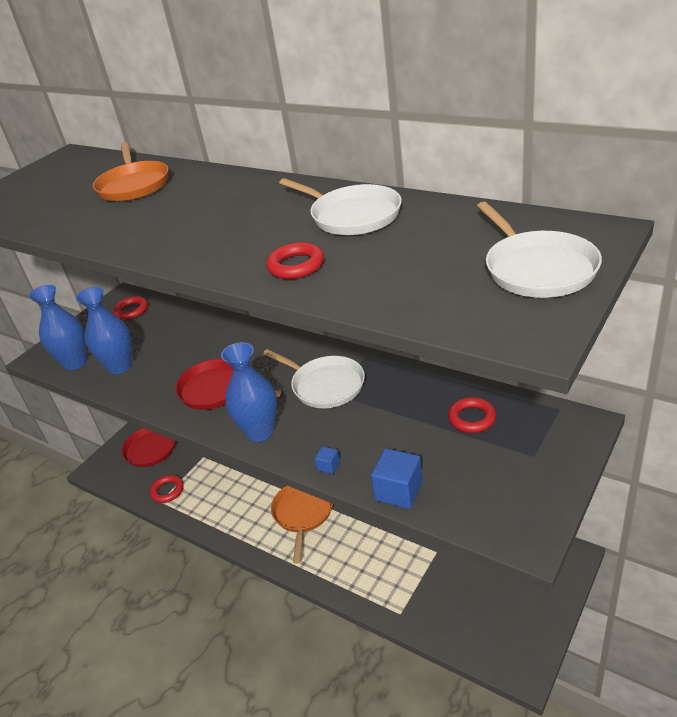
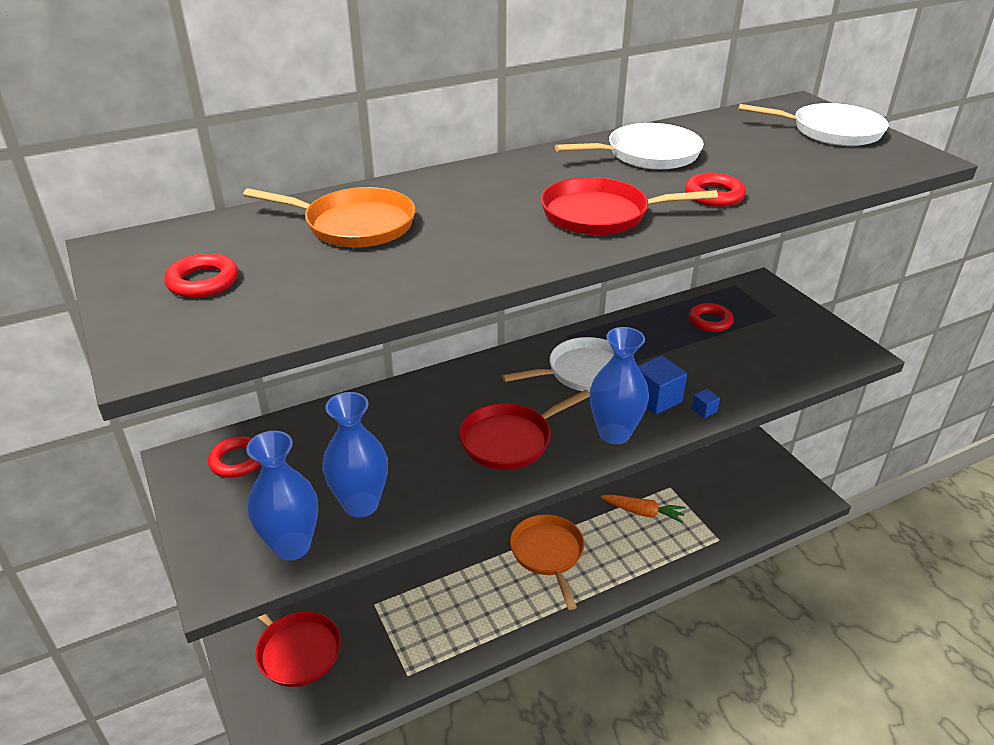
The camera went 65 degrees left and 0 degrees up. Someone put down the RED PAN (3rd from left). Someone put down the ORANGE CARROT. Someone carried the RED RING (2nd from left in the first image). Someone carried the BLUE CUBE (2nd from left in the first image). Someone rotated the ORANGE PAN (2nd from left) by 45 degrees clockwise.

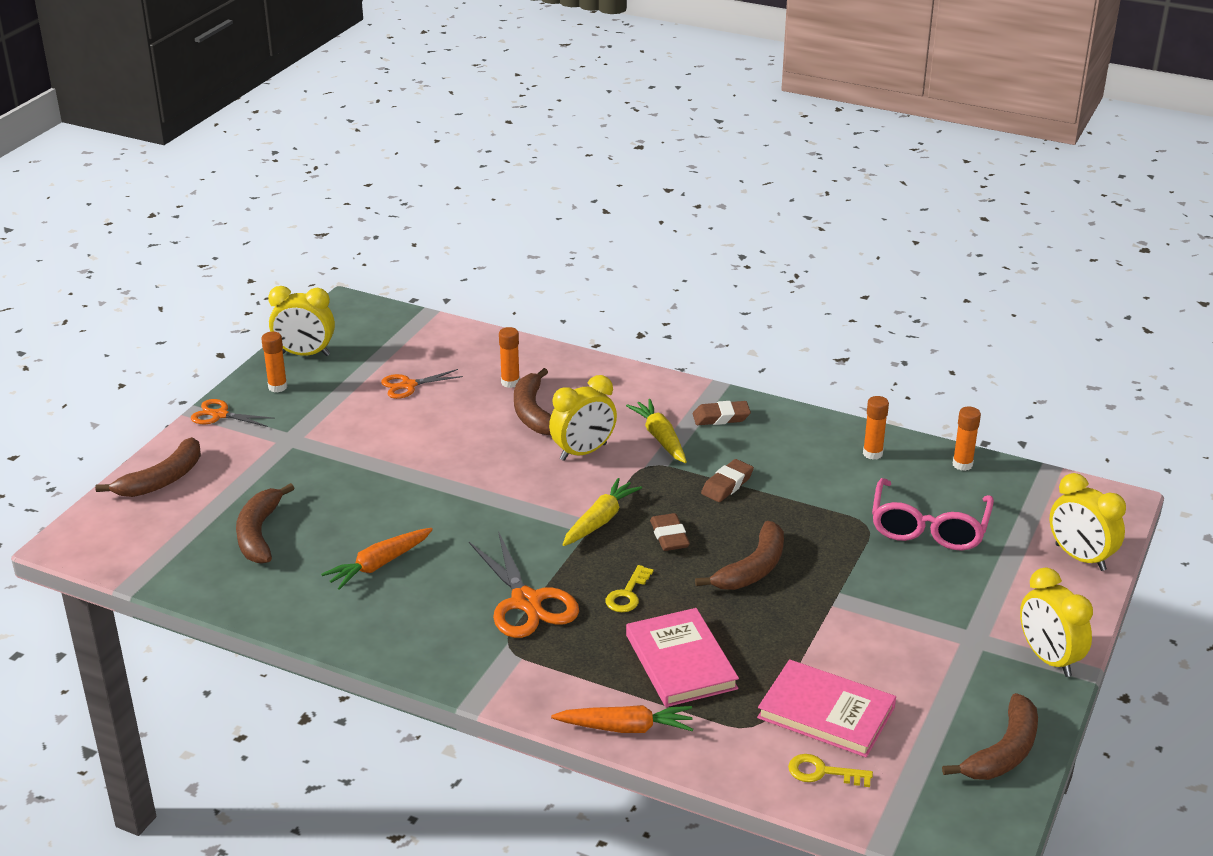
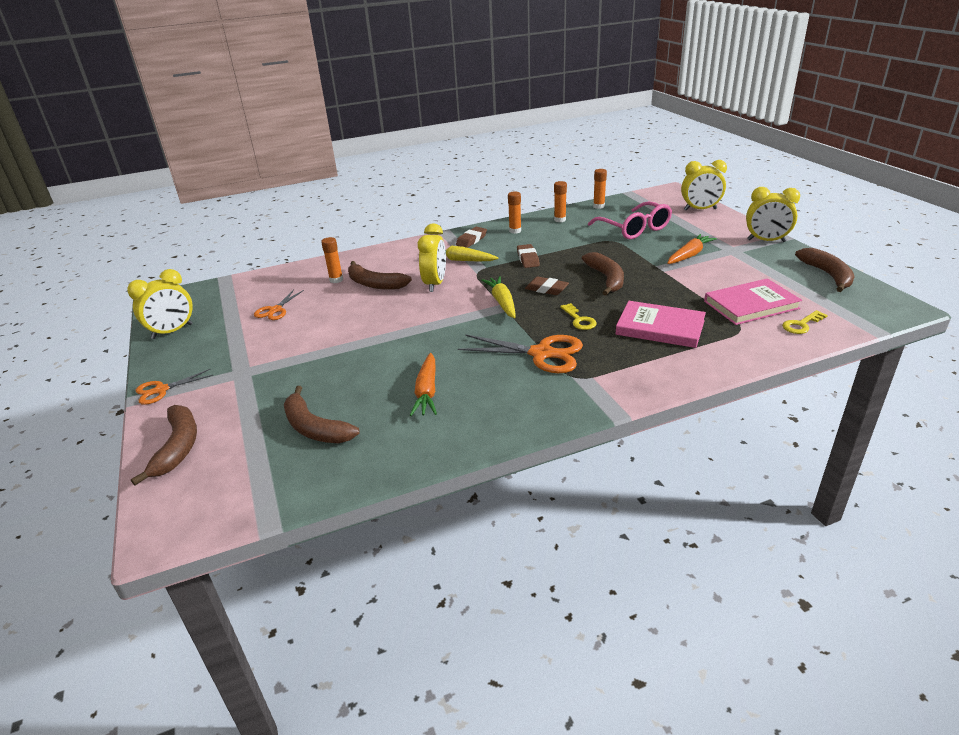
The camera went 45 degrees left and 0 degrees up. Someone carried the ORANGE GLUE STICK (1st from left in the first image). Someone carried the ORANGE CARROT (2nd from left).

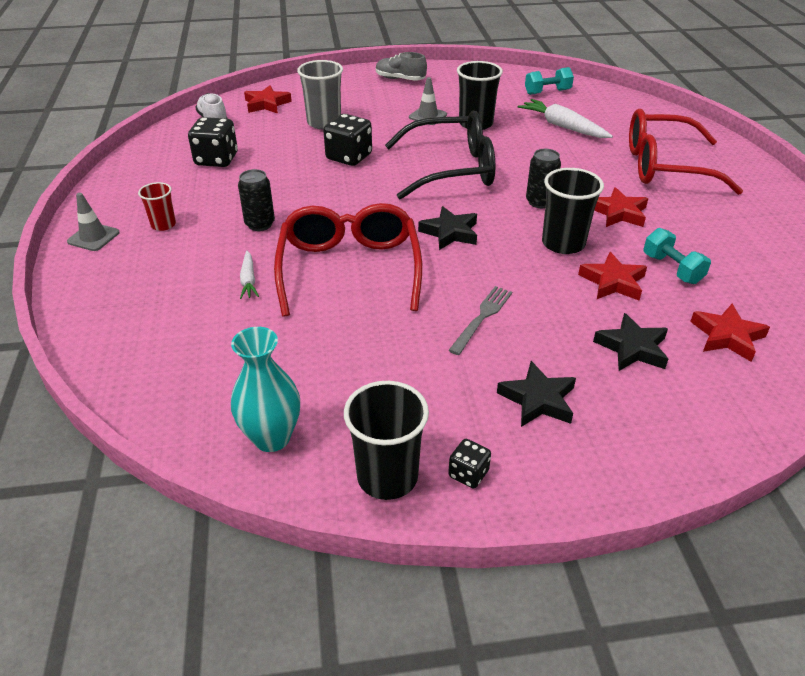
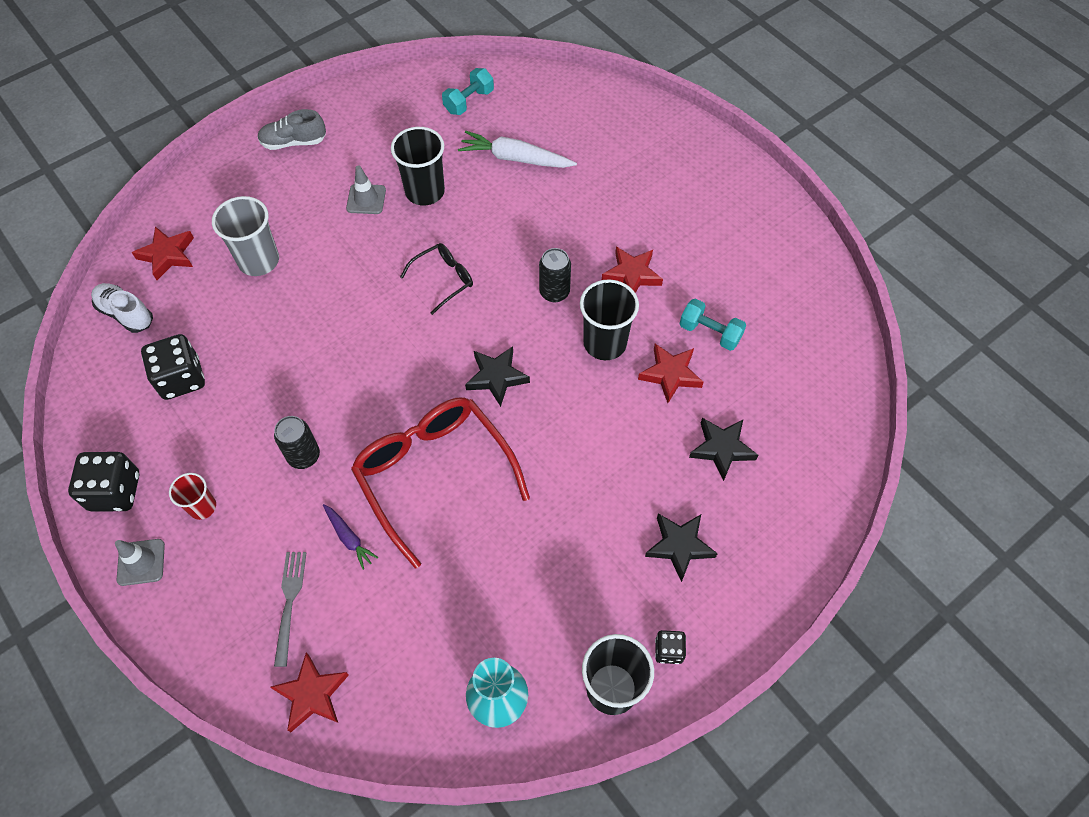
The camera went 30 degrees left and 20 degrees up. Someone took away the RED GLASSES (2nd from left). Someone carried the BLACK DICE (2nd from left in the first image). Someone carried the GREY FORK. Someone carried the RED STAR (4th from left in the first image). Someone repainted the WHITE CARROT (1st from left), which became the PURPLE CARROT. Someone scaled the BLACK GLASSES by 0.49.

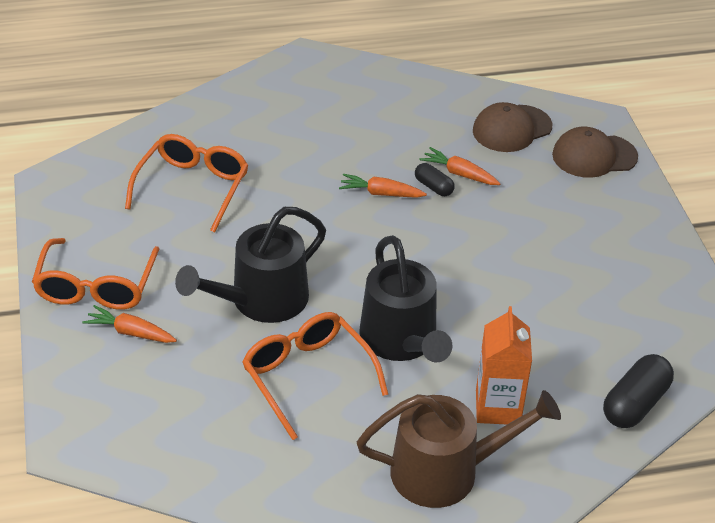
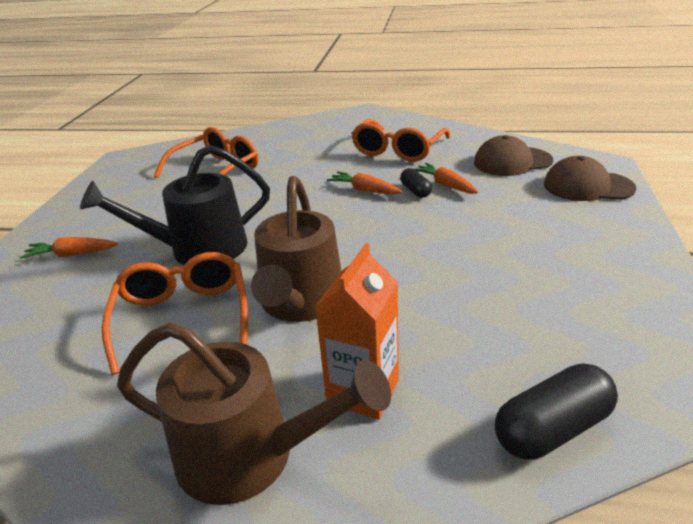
The camera went 25 degrees right and 10 degrees down. Someone carried the ORANGE GLASSES (1st from left in the first image). Someone repainted the BLACK WATERING CAN (2nd from left), which became the BROWN WATERING CAN (2nd from left). Someone rotated the ORANGE CARROT (1st from left) by 45 degrees counterclockwise.

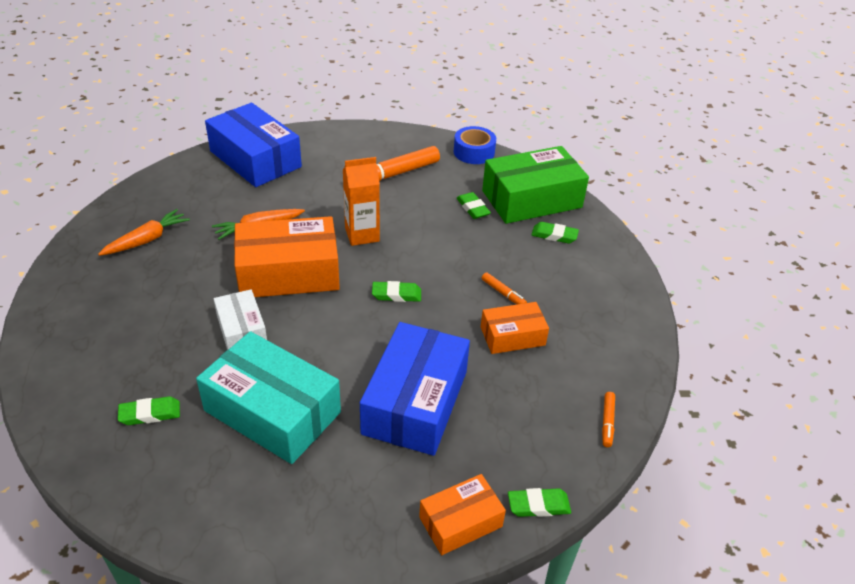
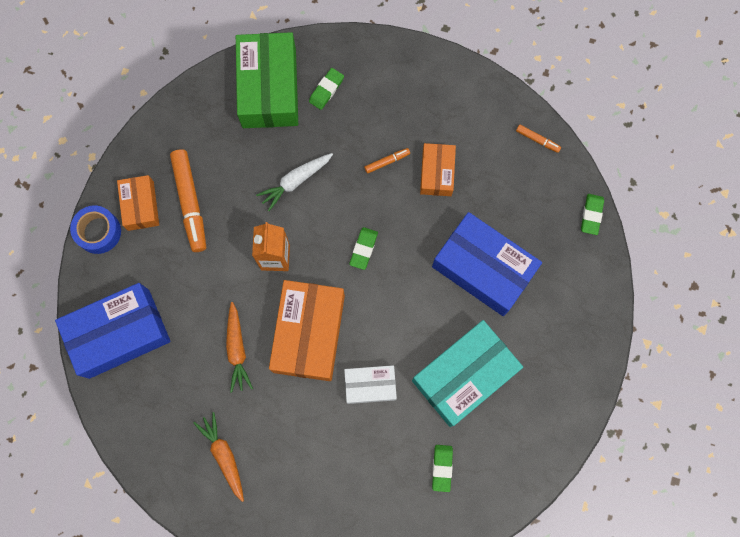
The camera went 70 degrees left and 35 degrees up. Someone took away the GREEN ERASER (3rd from left). Someone put down the WHITE CARROT. Someone carried the ORANGE BOX (2nd from left in the first image). Someone carried the BLUE TAPE.

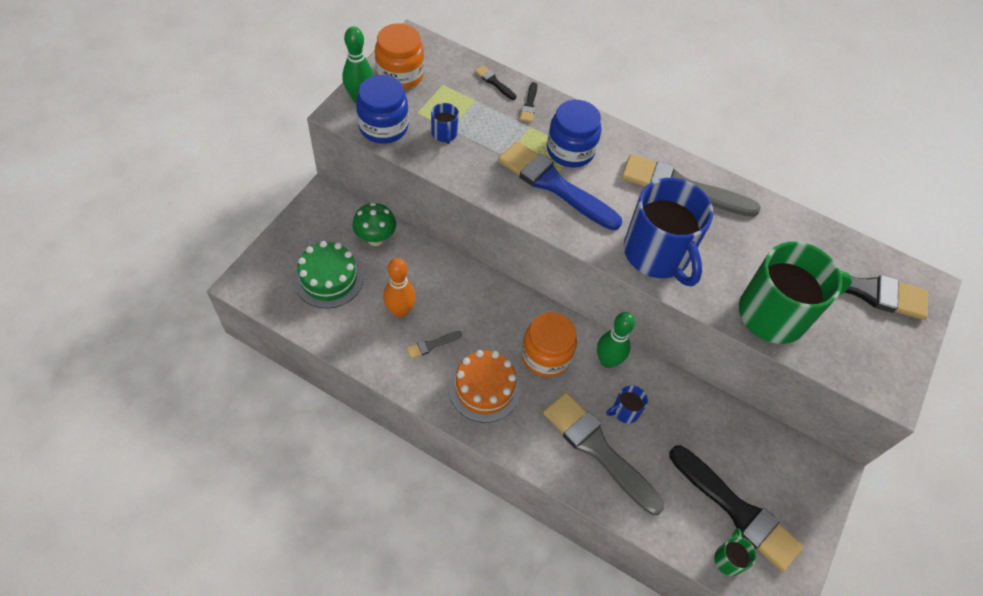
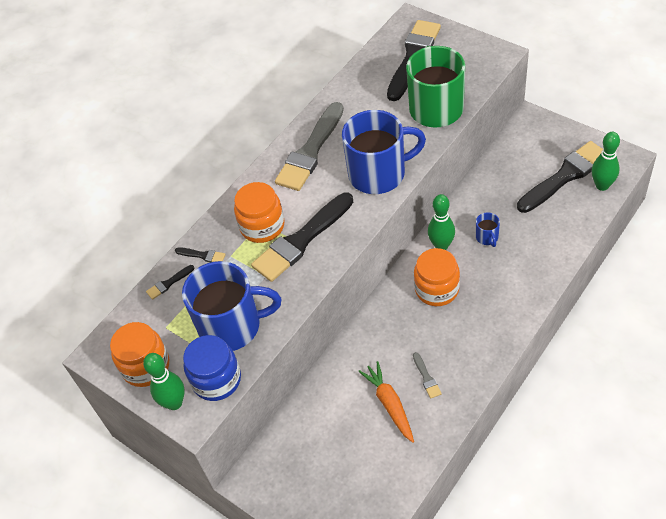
The camera went 70 degrees left and 5 degrees down. Someone took away the GREEN CAKE. Someone took away the GREEN MUSHROOM. Someone took away the ORANGE CAKE. Someone took away the GREY BRUSH (2nd from left). Someone swapped the ORANGE BOWLING PIN for the ORANGE CARROT. Someone swapped the GREEN MUG (1st from left) for the GREEN BOWLING PIN (3rd from left). Someone repainted the BLUE BRUSH, which became the BLACK BRUSH (3rd from left). Someone repainted the BLUE JAR (2nd from left), which became the ORANGE JAR (2nd from left). Someone scaled the BLUE MUG (1st from left) by 2.40.

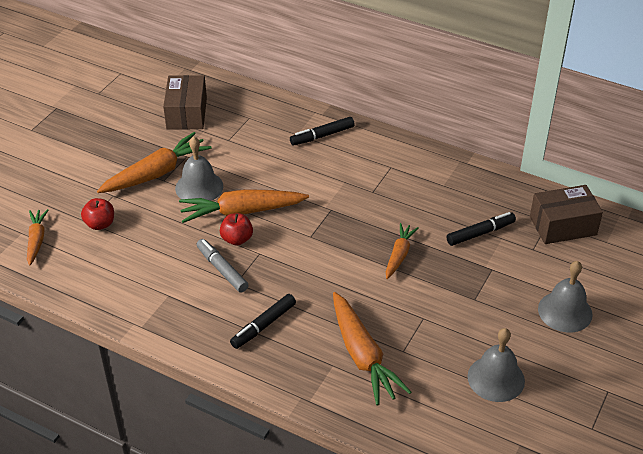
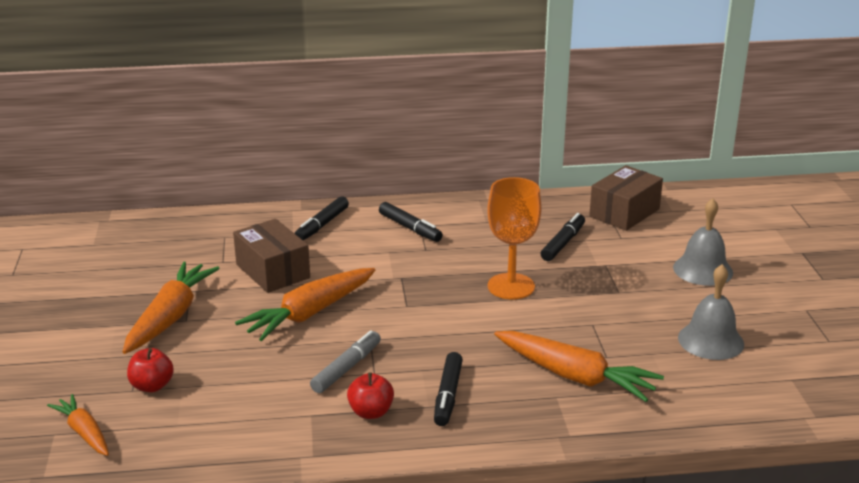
The camera went 35 degrees left and 15 degrees down. Someone took away the GREY BELL (1st from left). Someone put down the BLACK MARKER (2nd from left). Someone carried the BROWN BOX (1st from left). Someone carried the RED APPLE (2nd from left). Someone swapped the ORANGE CARROT (5th from left) for the ORANGE GOBLET. Someone rotated the GREY MARKER by 105 degrees clockwise.

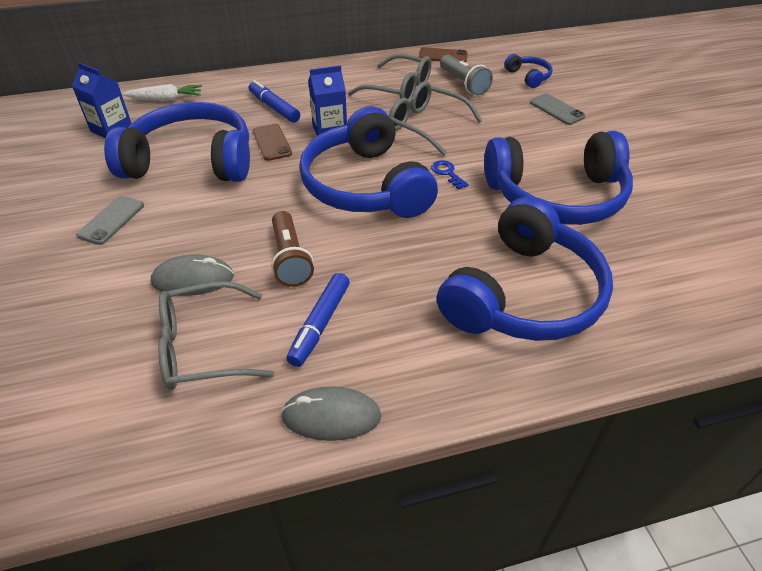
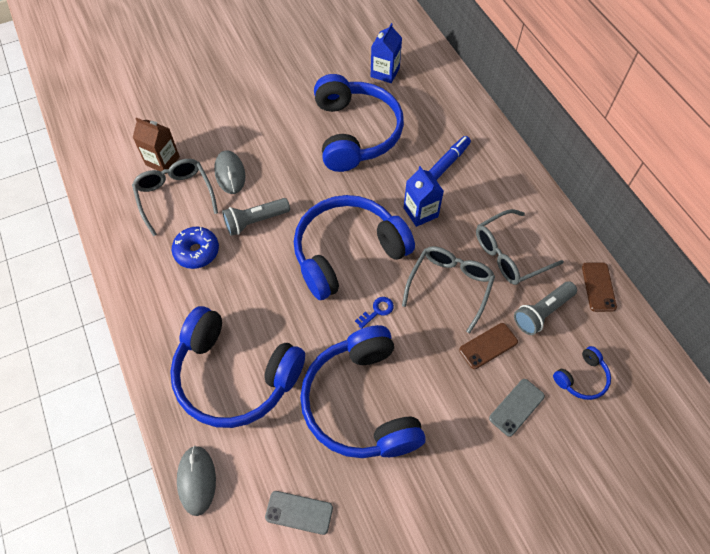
The camera went 80 degrees right and 15 degrees up. Someone took away the WHITE CARROT. Someone put down the BROWN CARTON. Someone carried the GREY PHONE (1st from left). Someone carried the BROWN PHONE (1st from left). Someone carried the GREY MOUSE (2nd from left in the first image). Someone swapped the BLUE MARKER (2nd from left) for the BLUE DONUT. Someone repainted the BROWN FLASHLIGHT, which became the GREY FLASHLIGHT (1st from left). Someone rotated the GREY GLASSES (2nd from left in the first image) by 45 degrees clockwise.

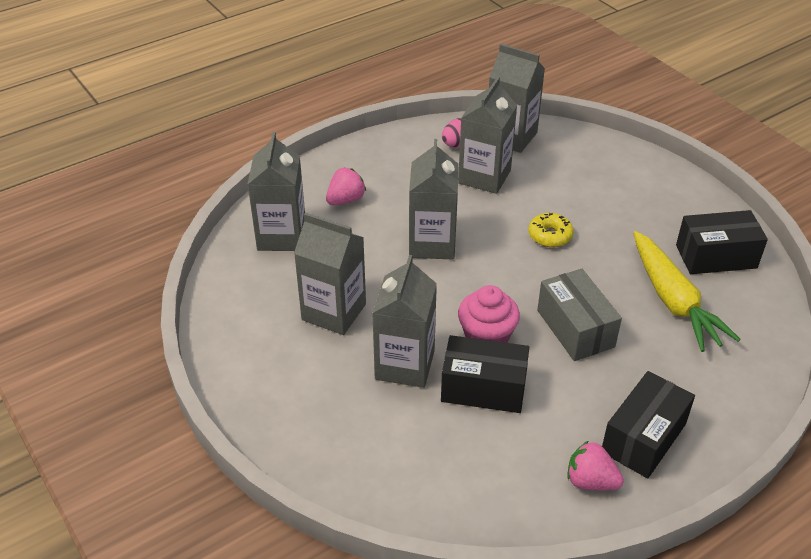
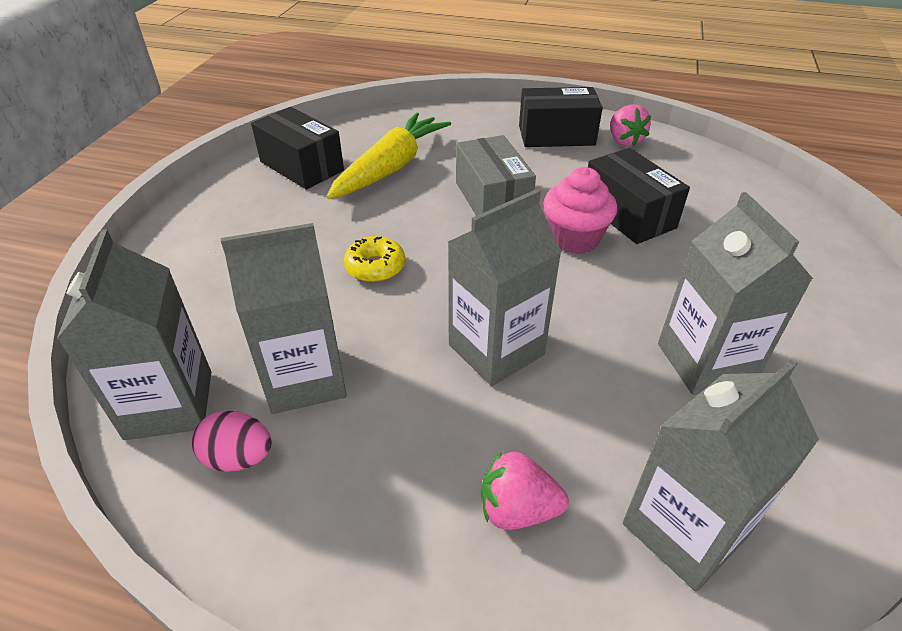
The camera went 130 degrees left and 0 degrees up. Someone took away the GREY CARTON (3rd from left). Someone rotated the GREY BOX by 45 degrees counterclockwise.

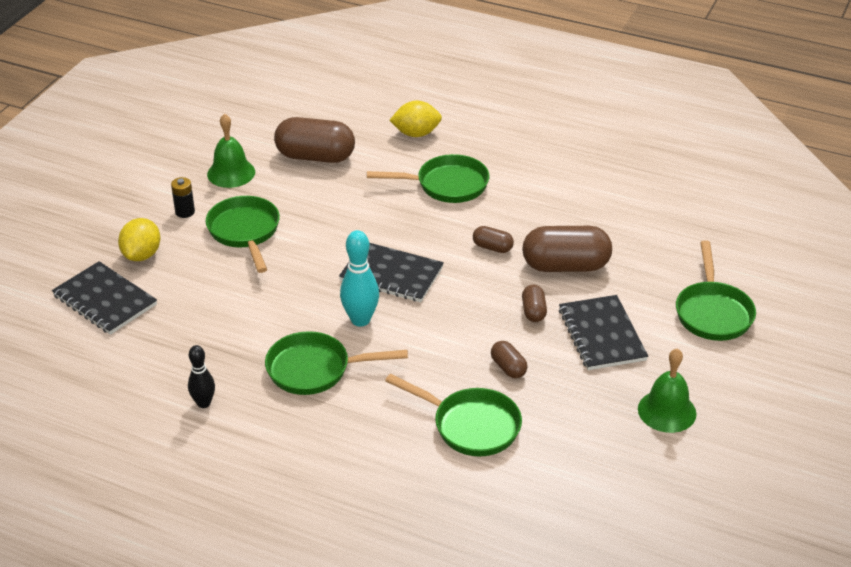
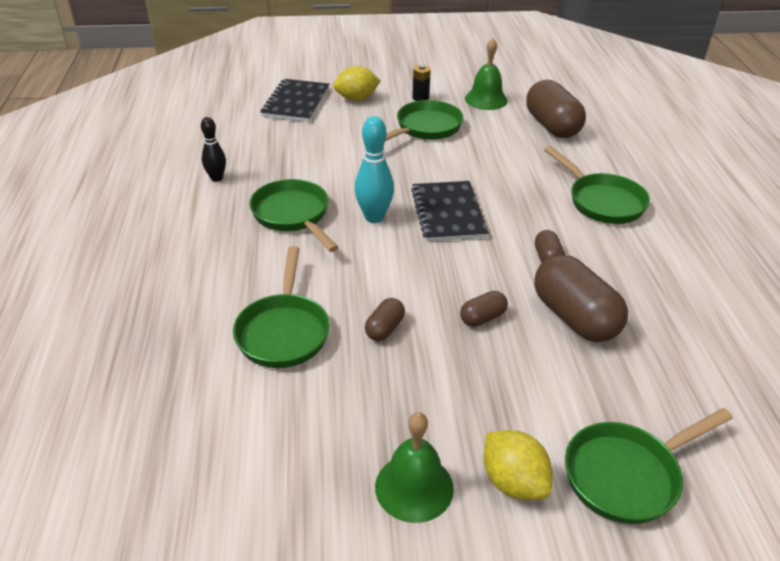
The camera went 60 degrees right and 0 degrees up. Someone took away the BLACK NOTEBOOK (3rd from left). Someone carried the YELLOW LEMON (2nd from left).

